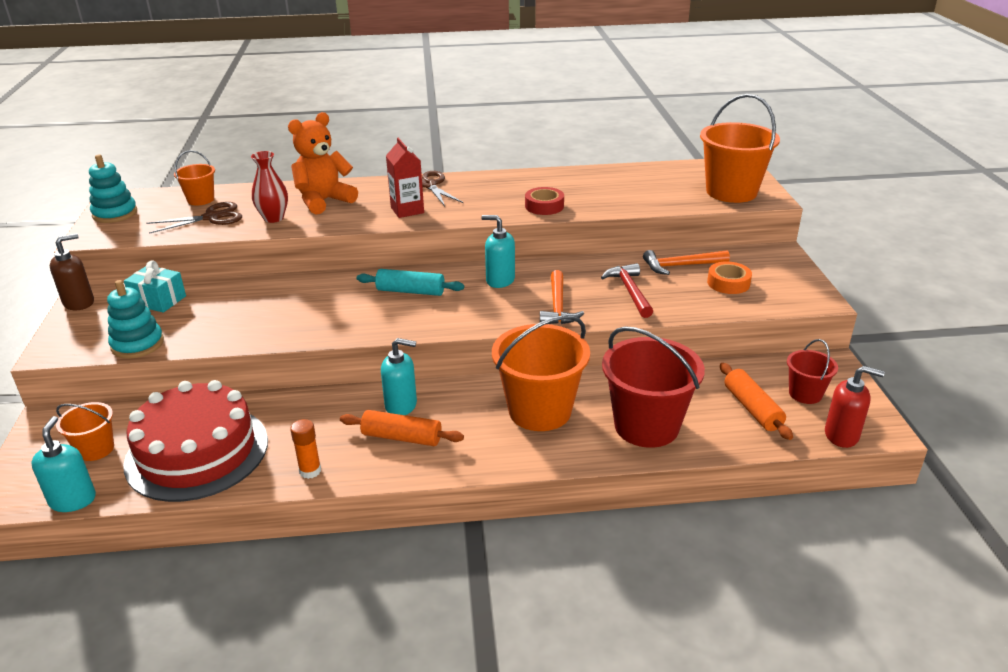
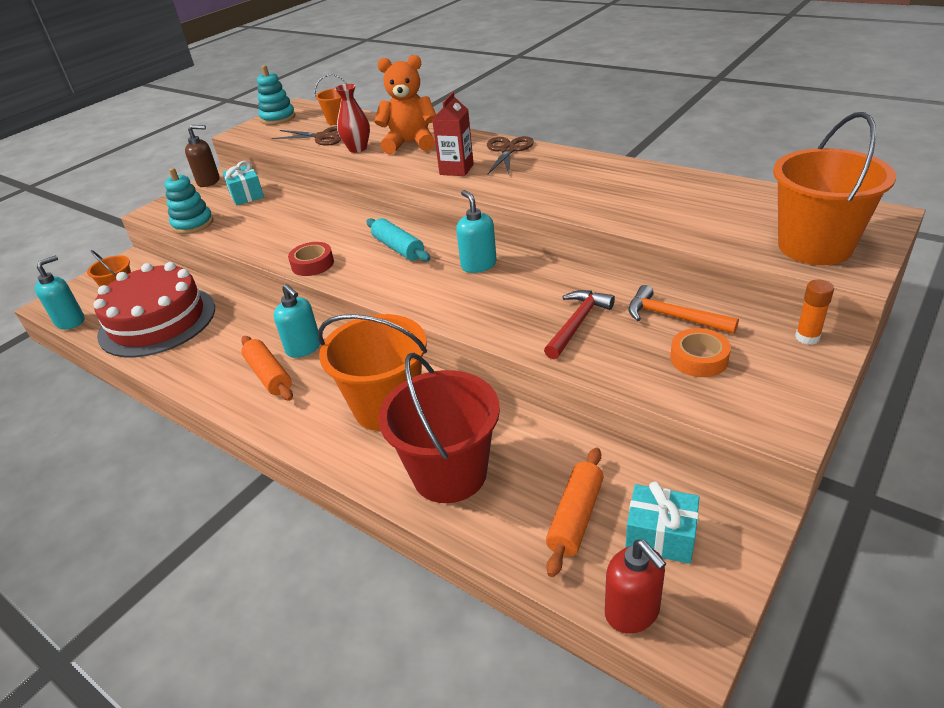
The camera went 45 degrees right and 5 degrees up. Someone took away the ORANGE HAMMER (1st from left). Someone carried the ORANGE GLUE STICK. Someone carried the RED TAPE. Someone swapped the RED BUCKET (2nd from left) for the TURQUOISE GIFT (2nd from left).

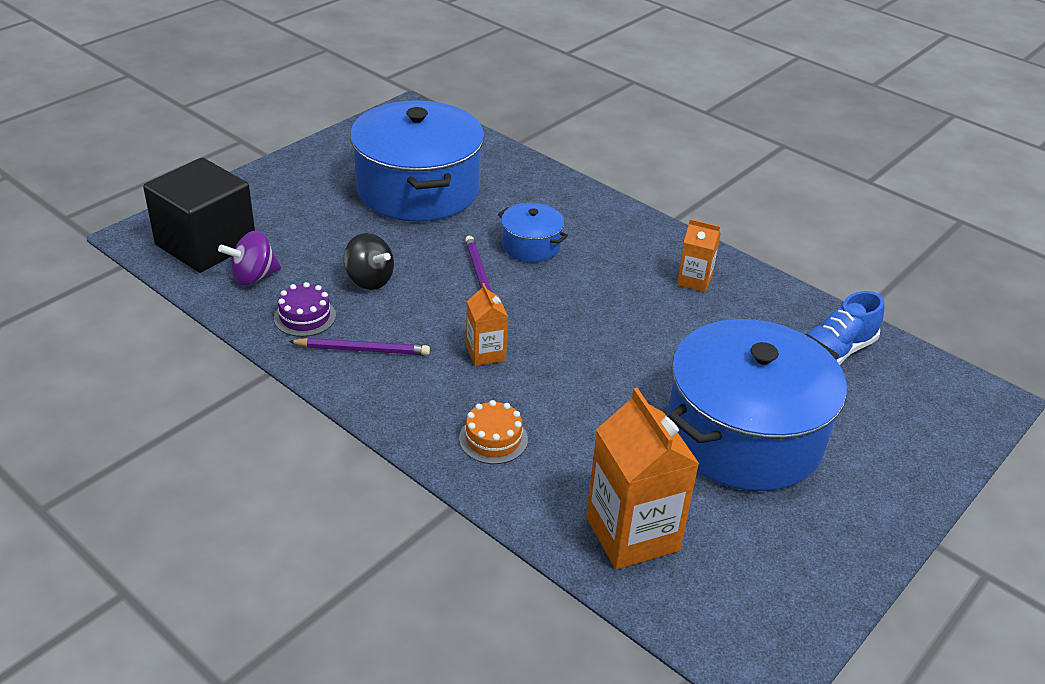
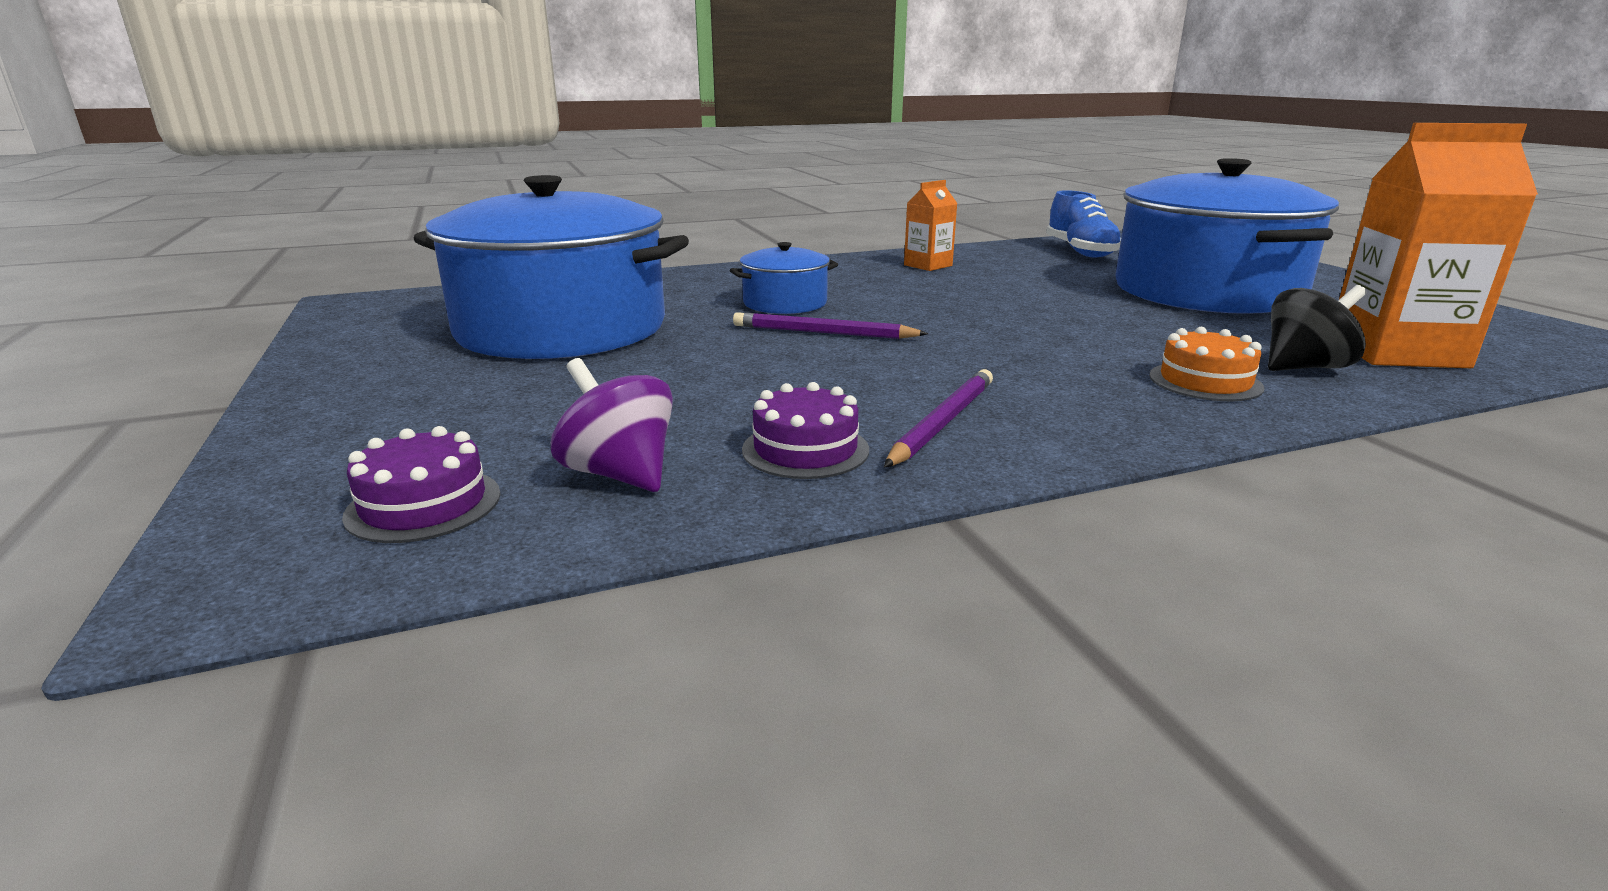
The camera went 60 degrees left and 15 degrees down. Someone took away the ORANGE CARTON (1st from left). Someone carried the BLACK SPINNING TOP. Someone swapped the BLACK CUBE for the PURPLE CAKE (1st from left). Someone rotated the PURPLE SPINNING TOP by 135 degrees clockwise.

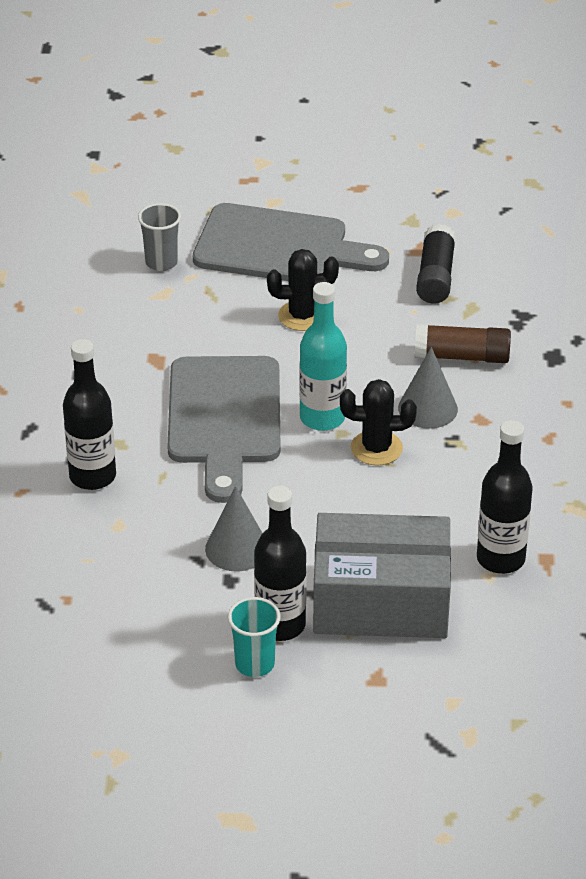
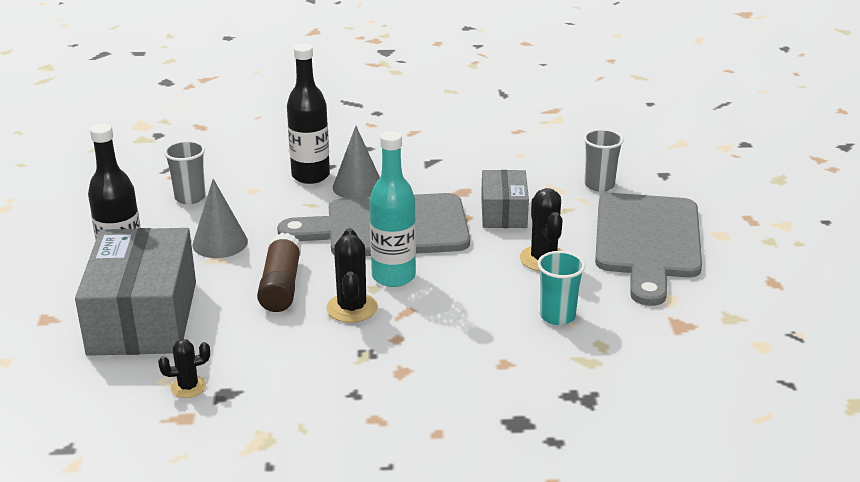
The camera went 85 degrees right and 10 degrees down. Someone took away the BLACK GLUE STICK. Someone put down the GREY CUP (1st from left). Someone put down the GREY BOX (2nd from left). Someone carried the TURQUOISE CUP. Someone carried the GREY CONE (2nd from left). Someone carried the BROWN GLUE STICK. Someone swapped the BLACK BOTTLE (3rd from left) for the BLACK CACTUS (1st from left).

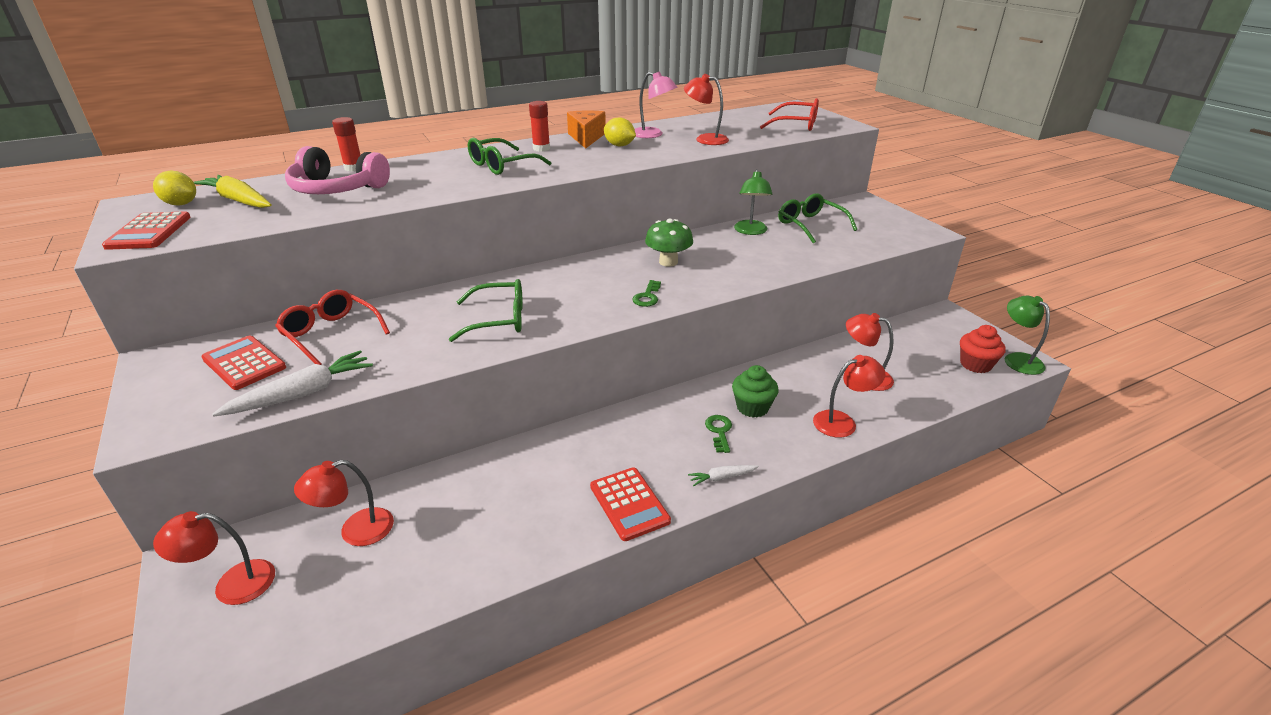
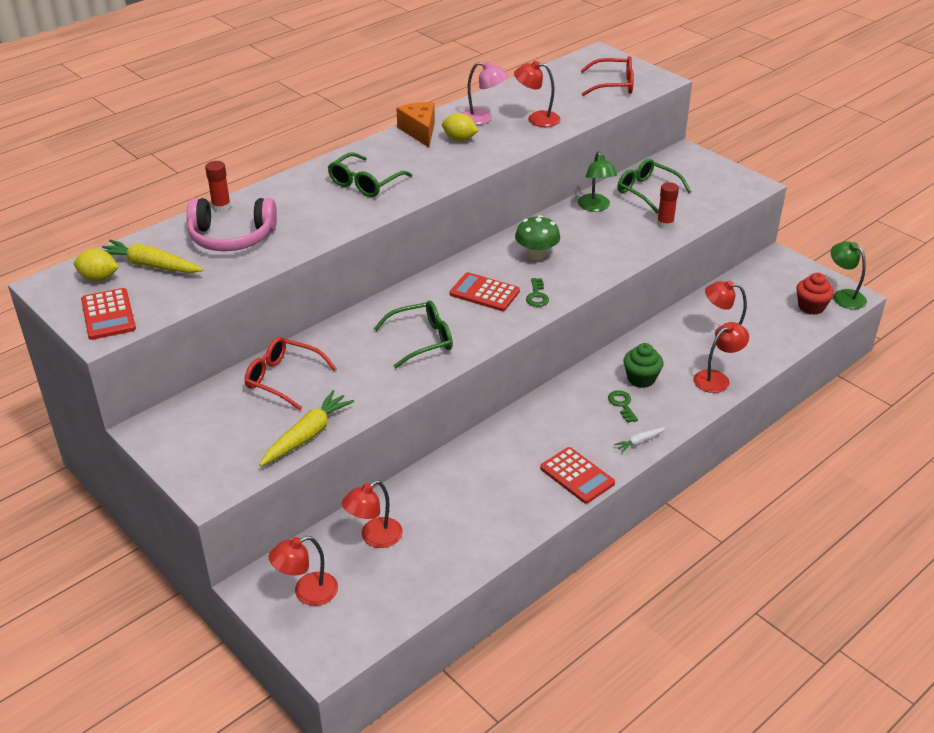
The camera went 15 degrees left and 5 degrees up. Someone carried the RED CALCULATOR (2nd from left). Someone carried the RED GLUE STICK (2nd from left). Someone repainted the WHITE CARROT (1st from left), which became the YELLOW CARROT (2nd from left).

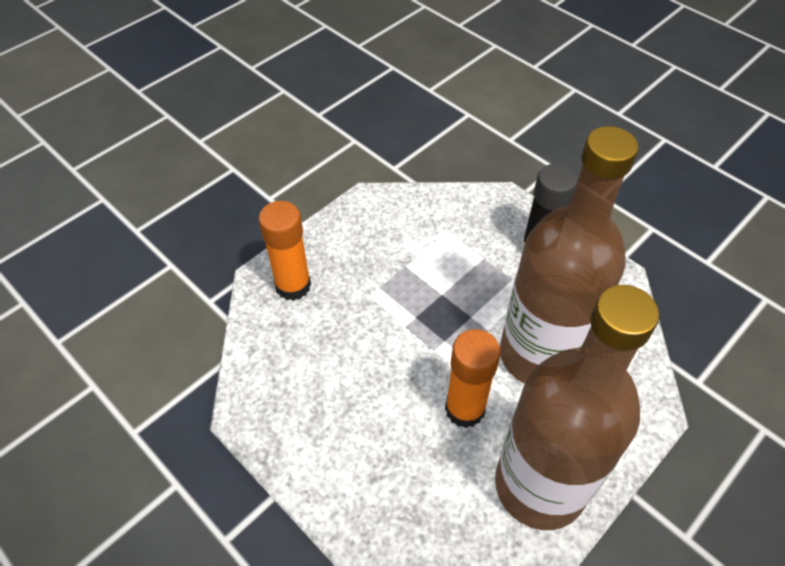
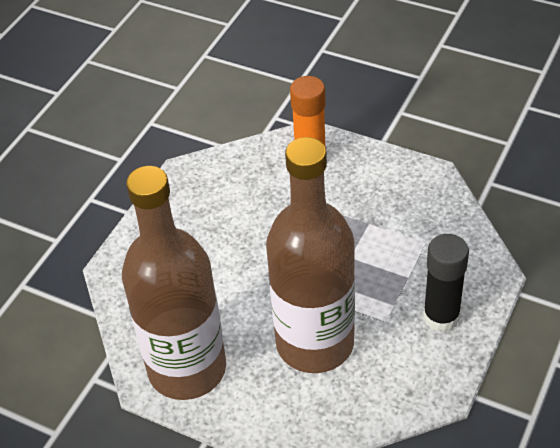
The camera went 75 degrees right and 5 degrees down. Someone took away the ORANGE GLUE STICK (2nd from left).

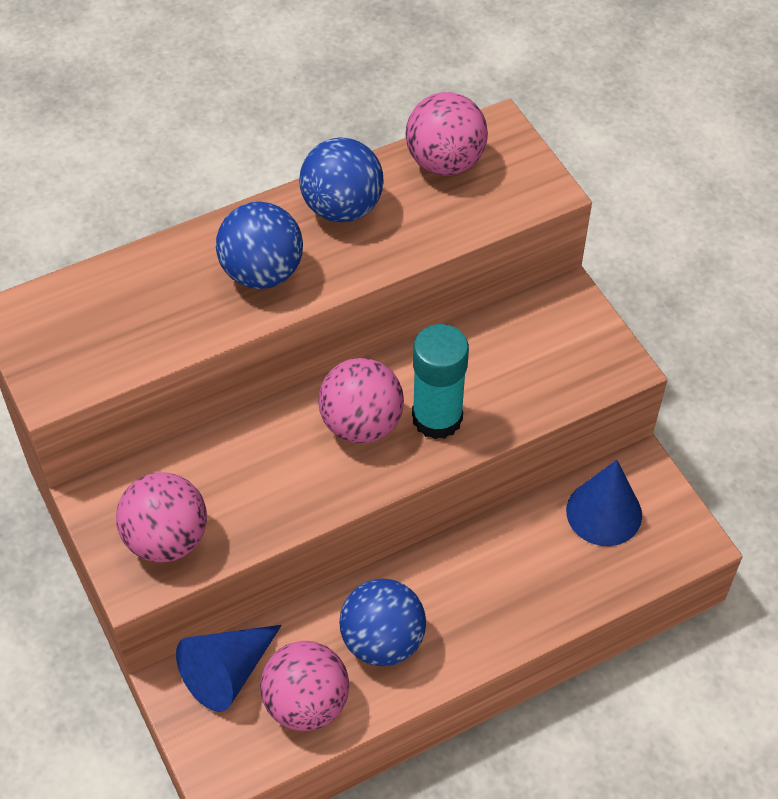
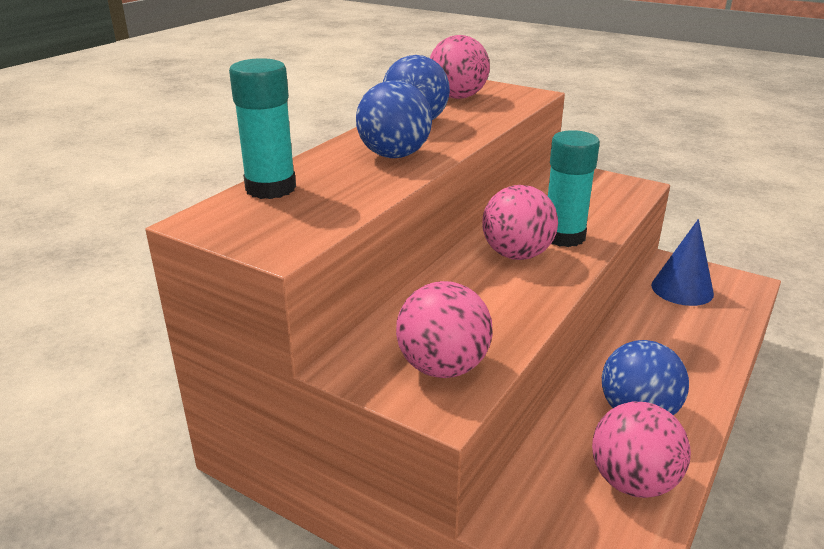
The camera went 30 degrees left and 25 degrees down. Someone took away the BLUE CONE (1st from left). Someone put down the TURQUOISE GLUE STICK (1st from left).

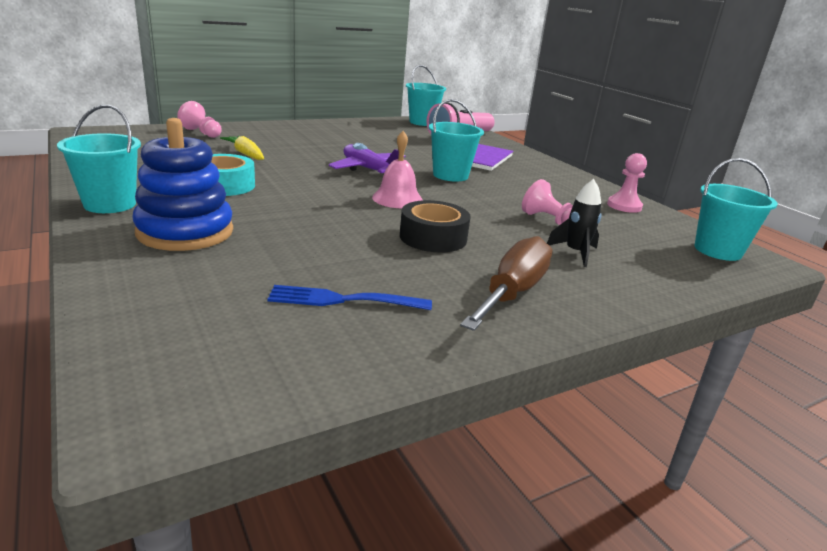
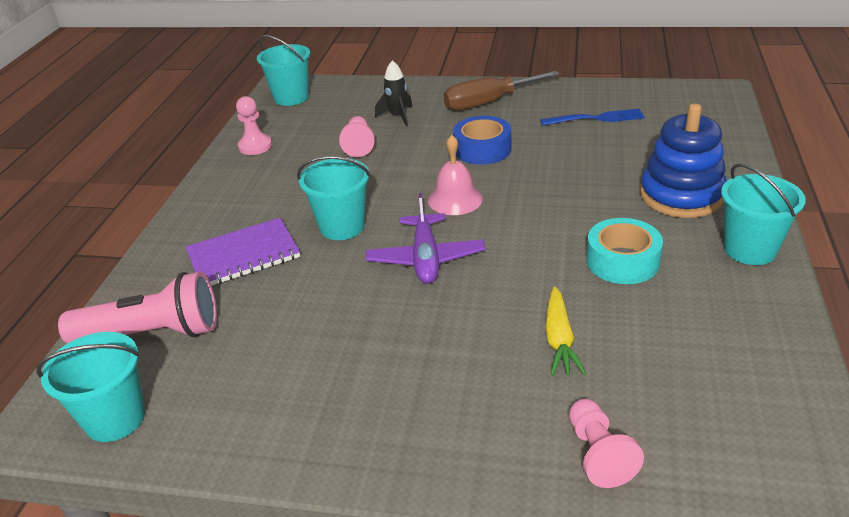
The camera went 135 degrees left and 10 degrees up. Someone repainted the BLACK TAPE, which became the BLUE TAPE. Someone rotated the BLUE FORK by 45 degrees counterclockwise.

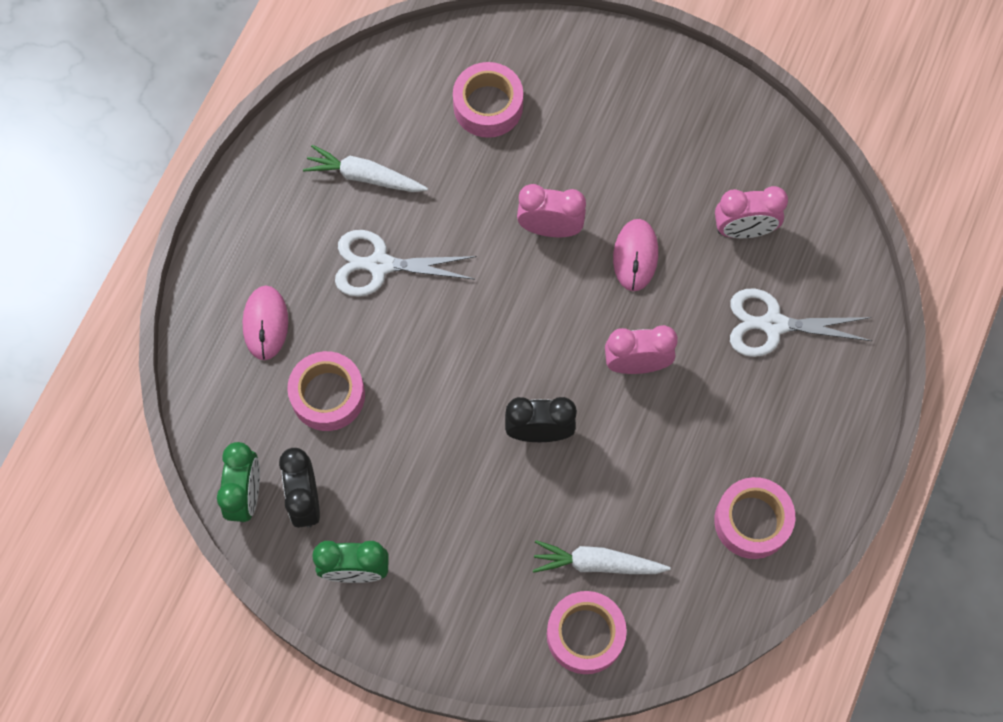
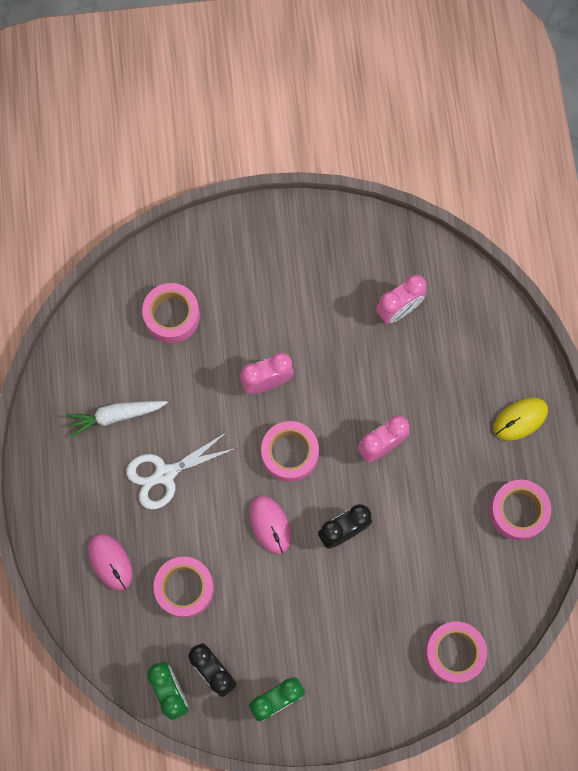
The camera went 30 degrees left and 5 degrees up. Someone took away the WHITE CARROT (2nd from left). Someone took away the WHITE SCISSORS (2nd from left). Someone put down the PINK TAPE (3rd from left). Someone put down the YELLOW MOUSE. Someone carried the PINK MOUSE (2nd from left).

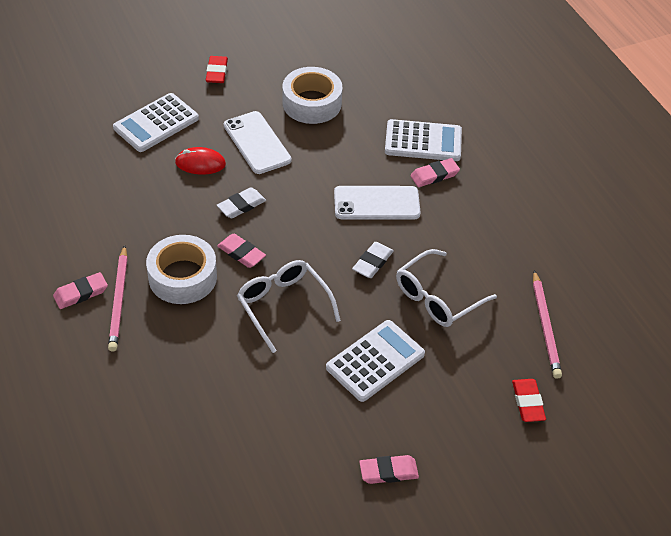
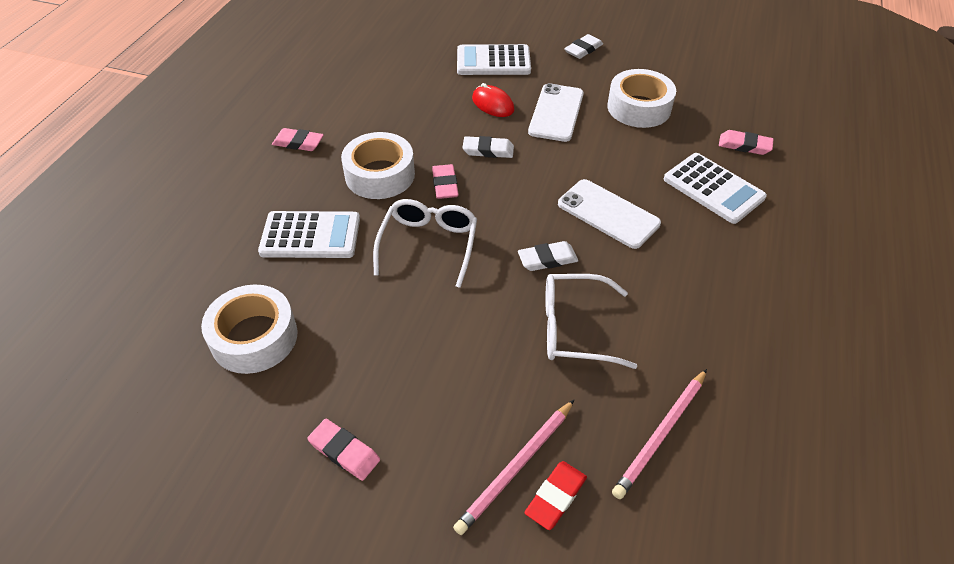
The camera went 45 degrees right and 0 degrees up. Someone put down the WHITE TAPE (1st from left). Someone carried the PINK PENCIL (1st from left). Someone carried the WHITE CALCULATOR (2nd from left in the first image). Someone carried the PINK ERASER (4th from left). Someone repainted the RED ERASER (1st from left), which became the WHITE ERASER (3rd from left).

